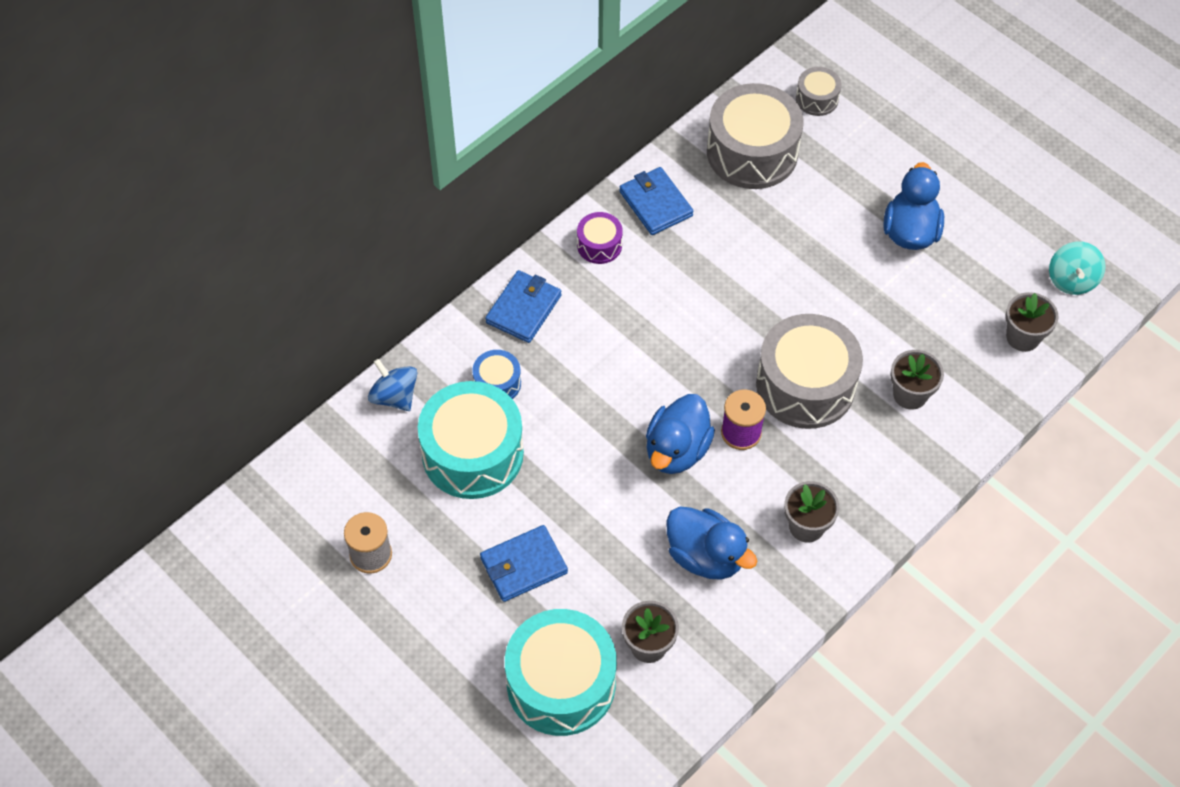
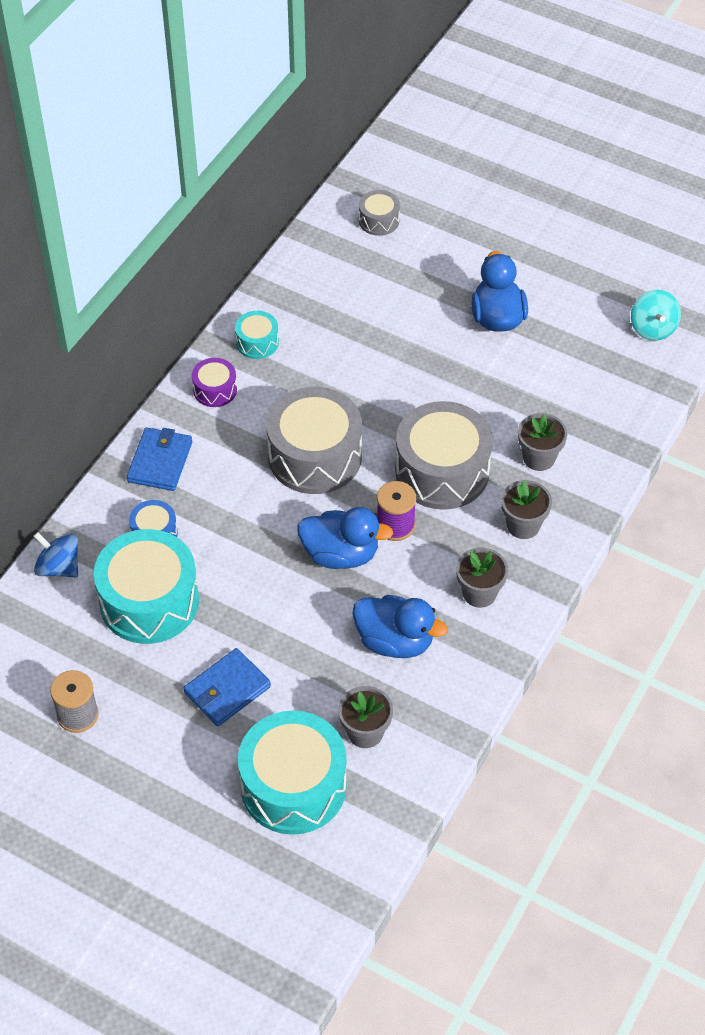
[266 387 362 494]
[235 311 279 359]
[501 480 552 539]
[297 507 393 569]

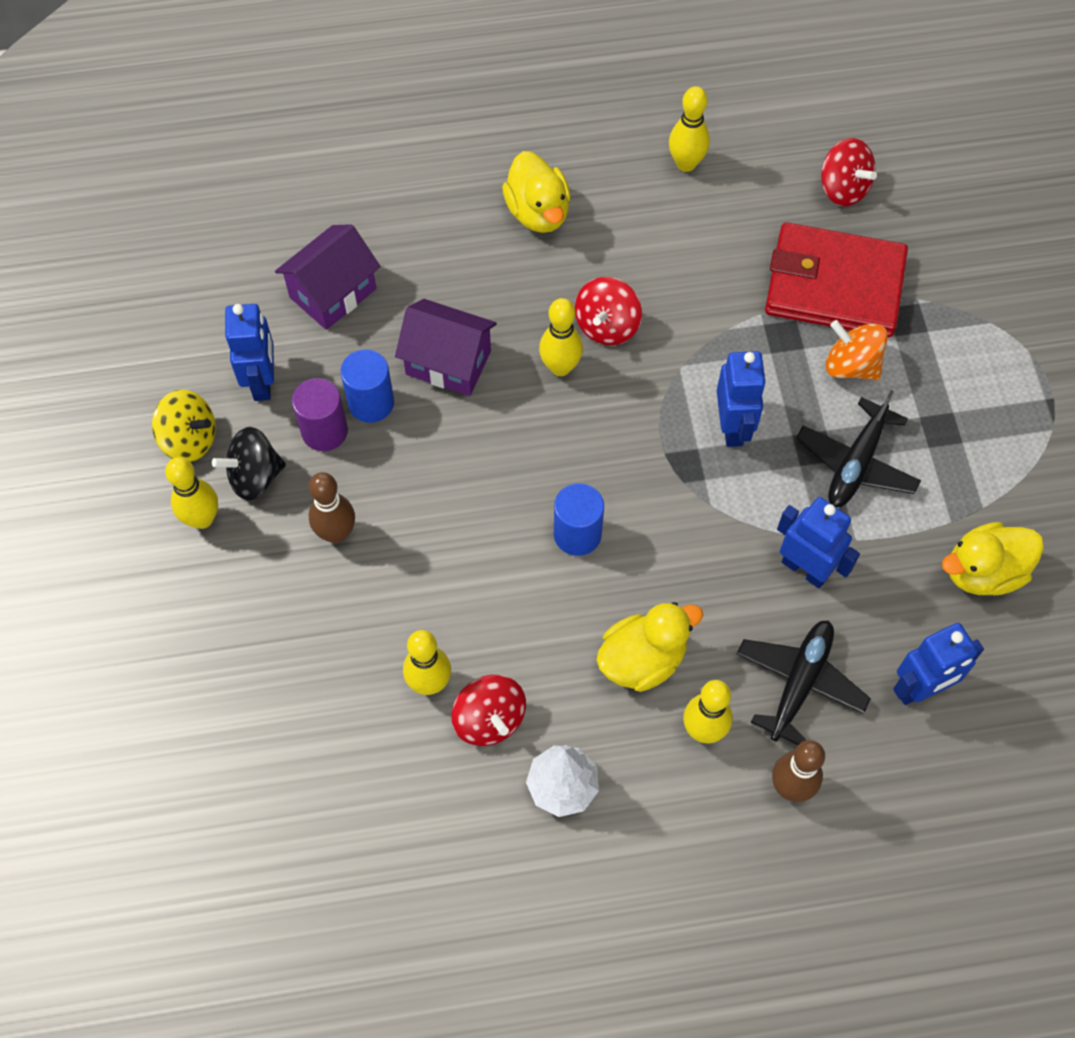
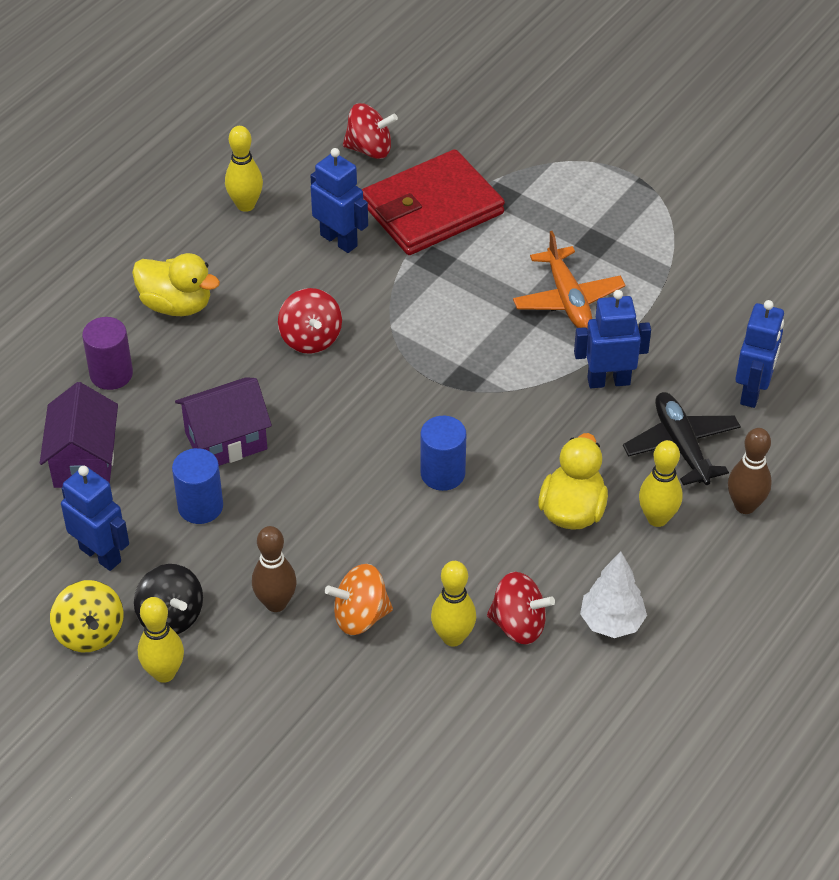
[539 298 583 376] (first image)
[325 564 393 635]
[310 148 368 253]
[82 317 133 390]
[50 580 124 652]
[513 231 625 328]
[134 564 203 635]
[942 522 1044 595] (first image)

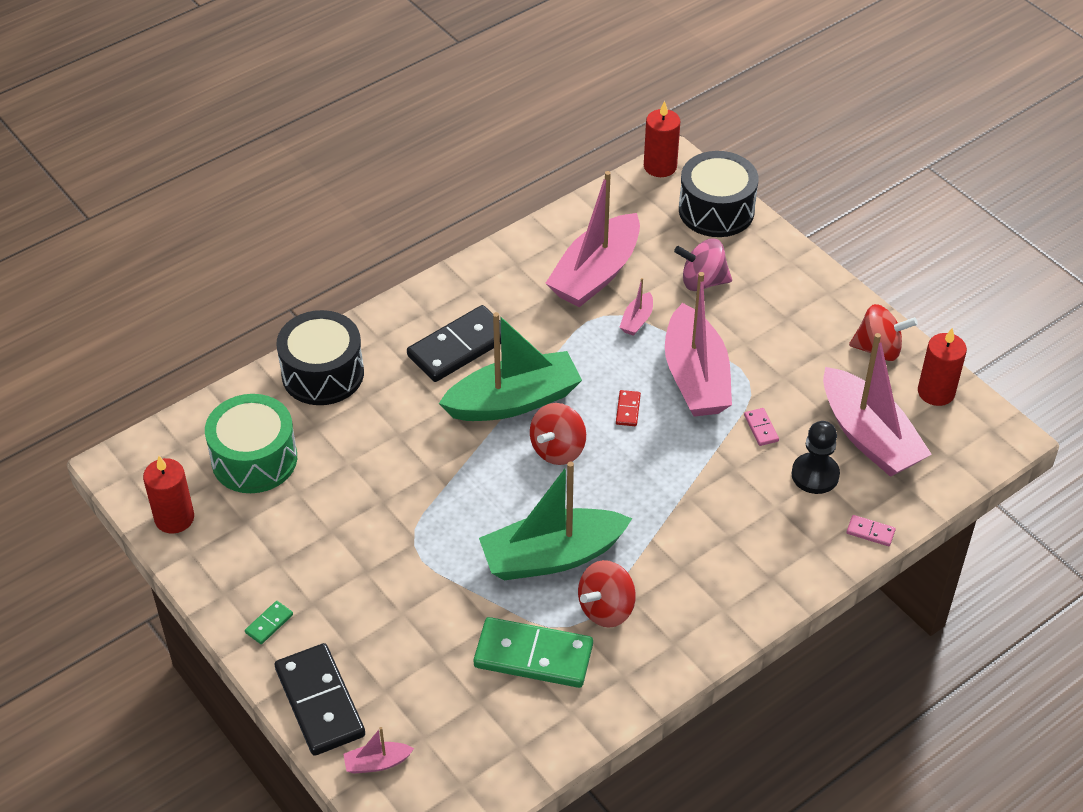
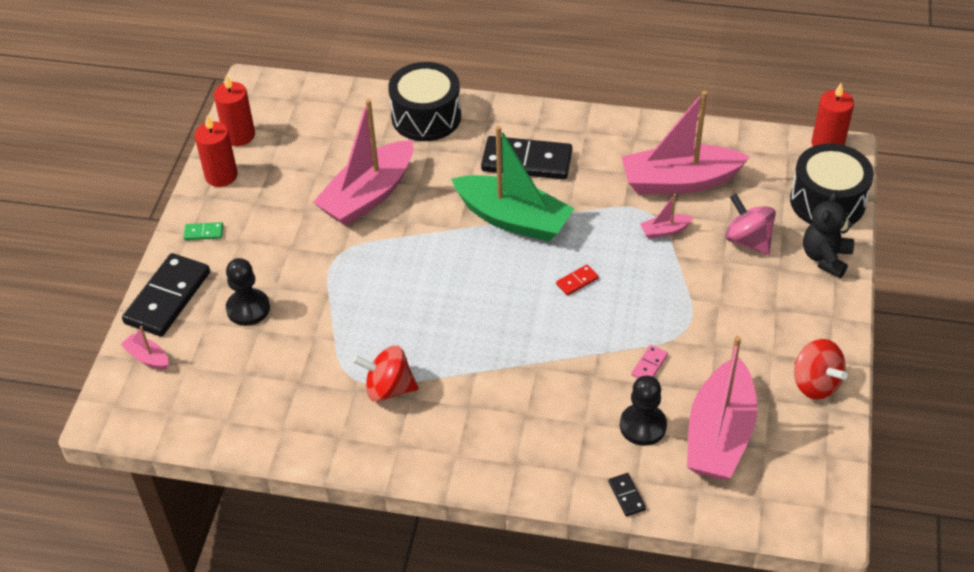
[313 99 414 226]
[195 115 237 187]
[205 394 297 493] (first image)
[530 403 586 465] (first image)
[479 461 632 581] (first image)
[608 473 646 517]
[473 617 593 688] (first image)
[803 191 854 278]
[226 258 270 326]

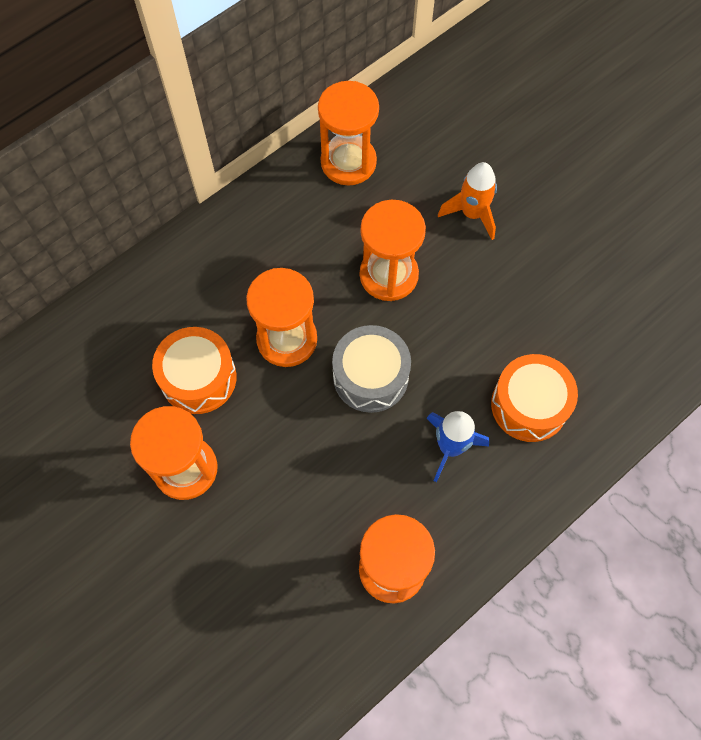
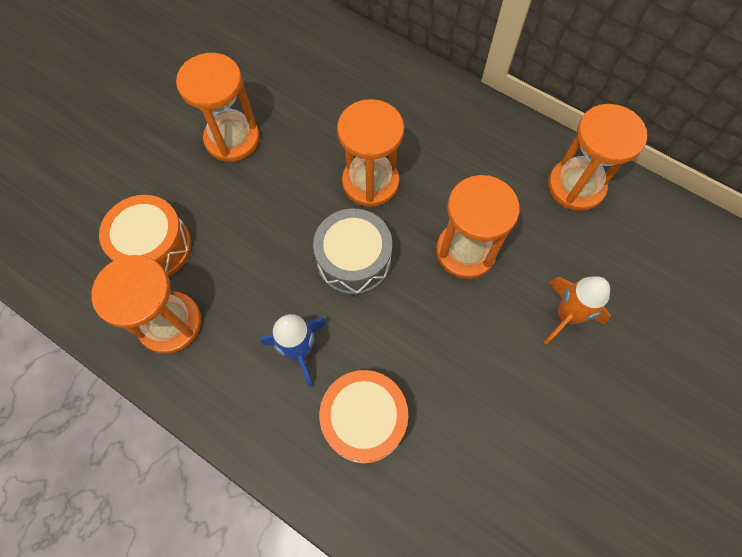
[99 195 192 277]

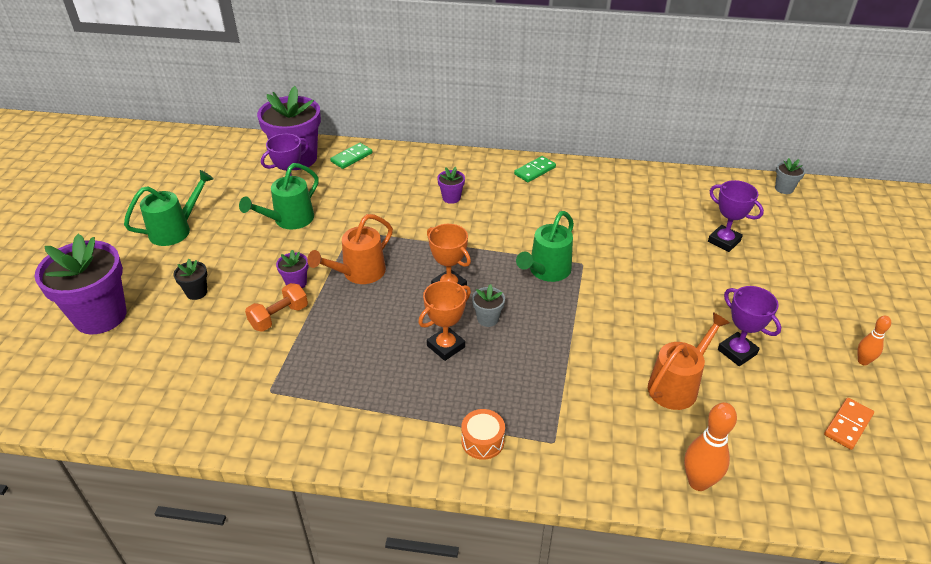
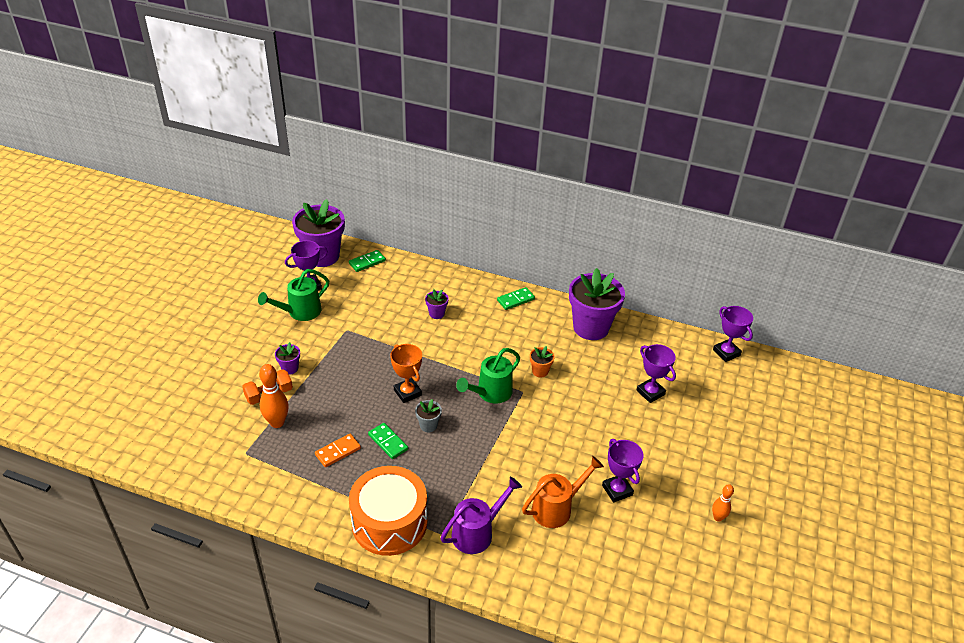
[713 306 753 362]
[124 170 214 246] (first image)
[307 214 393 284] (first image)
[569 268 625 340]
[173 259 207 300] (first image)
[368 423 408 459]
[315 434 361 467]
[259 364 289 428]
[349 466 427 556]
[530 346 554 377]
[440 477 522 554]

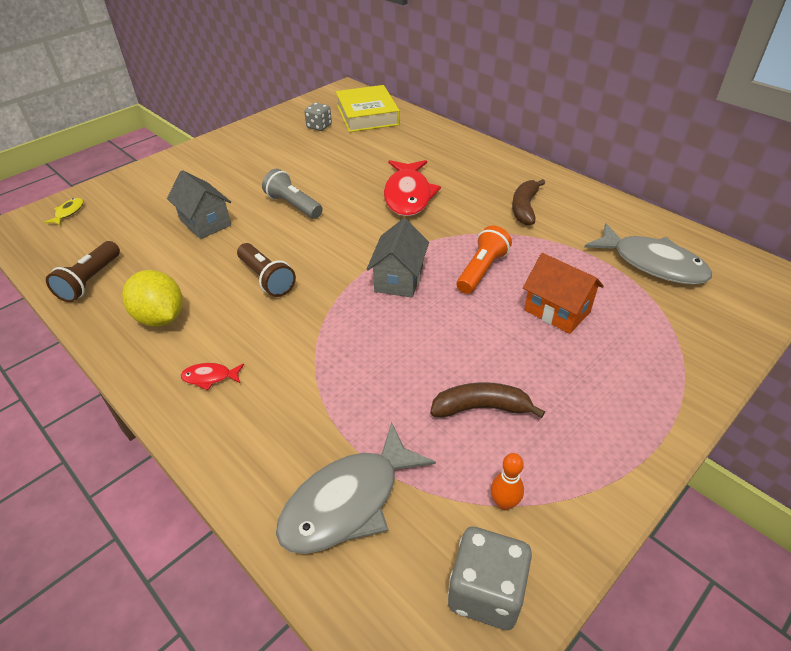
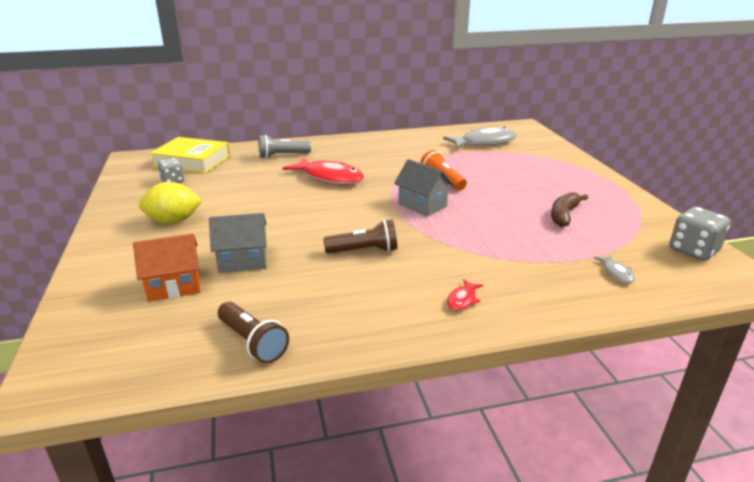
[259 135 311 158]
[512 179 545 225] (first image)
[44 198 83 225] (first image)
[133 234 201 302]
[139 182 202 224]
[594 255 635 283]
[491 453 524 510] (first image)

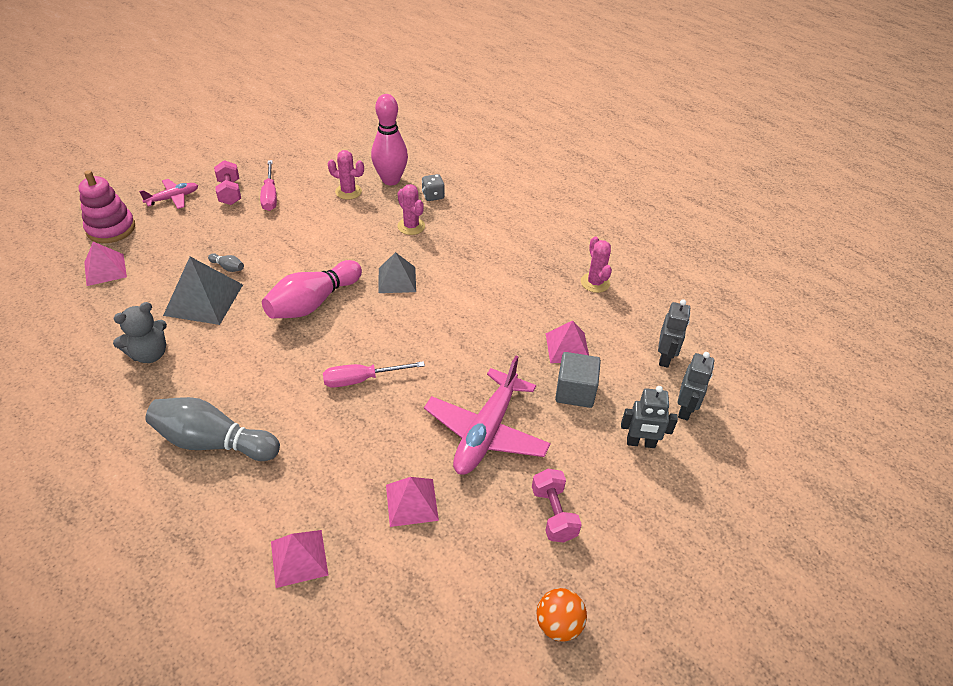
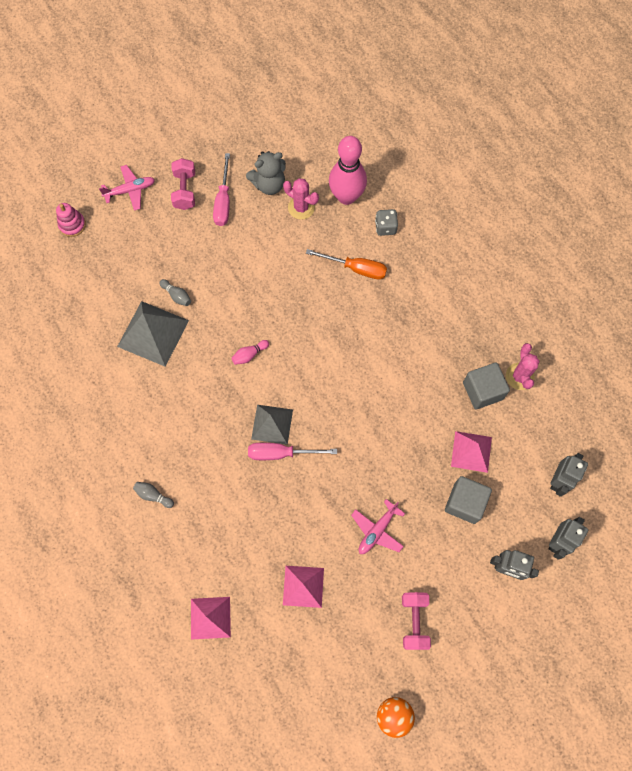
[56 203 86 237]
[306 249 387 280]
[84 242 127 286] (first image)
[251 405 293 445]
[231 340 269 365]
[246 151 286 195]
[351 499 405 554]
[133 482 174 508]
[463 362 510 409]

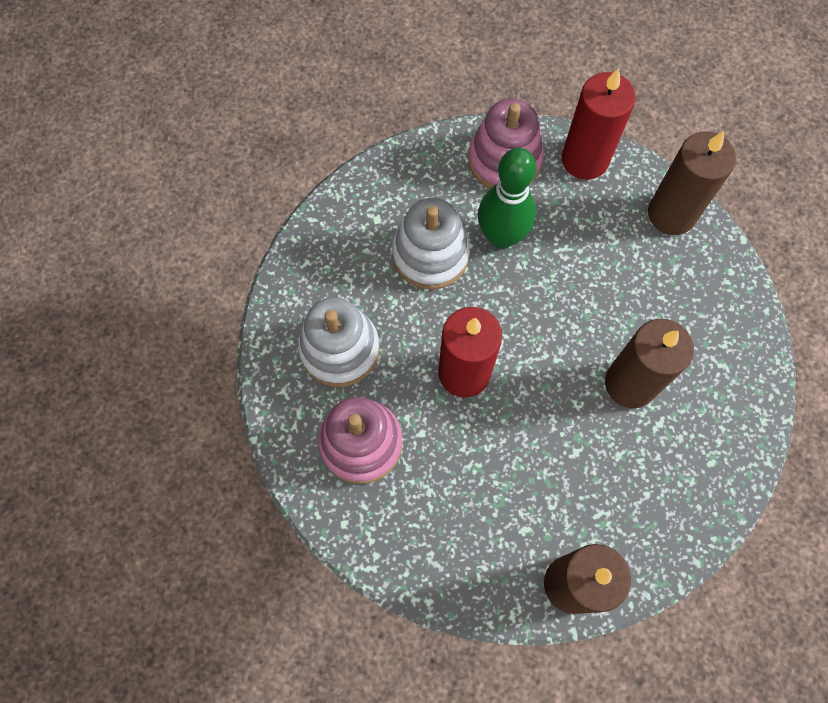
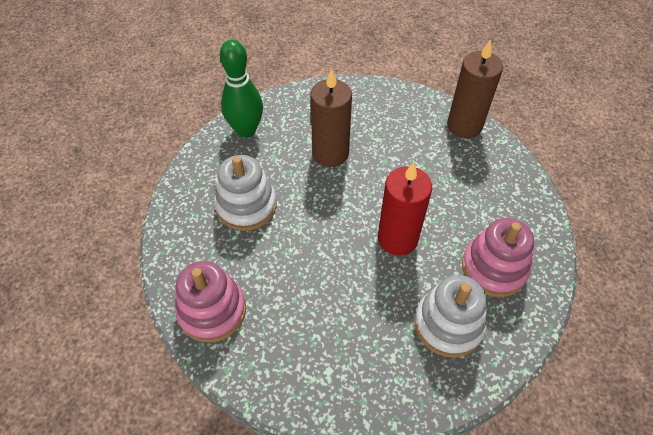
[562 68 636 180] (first image)
[648 131 736 235] (first image)
[220 40 263 138]
[214 155 277 231]

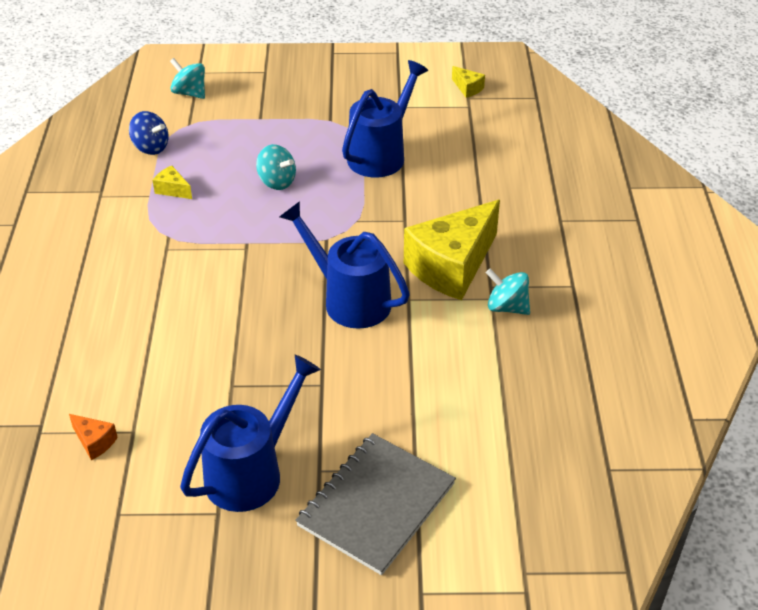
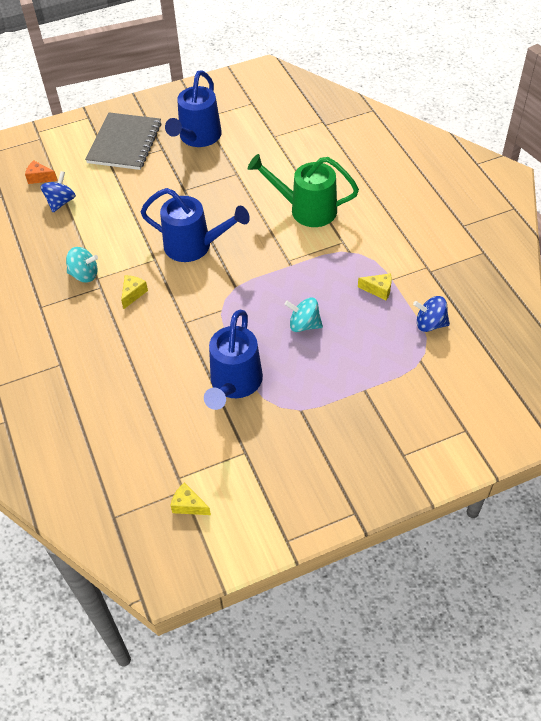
[170 58 205 99] (first image)
[121 275 148 309]
[25 160 57 184]
[248 154 359 227]
[40 171 76 212]

